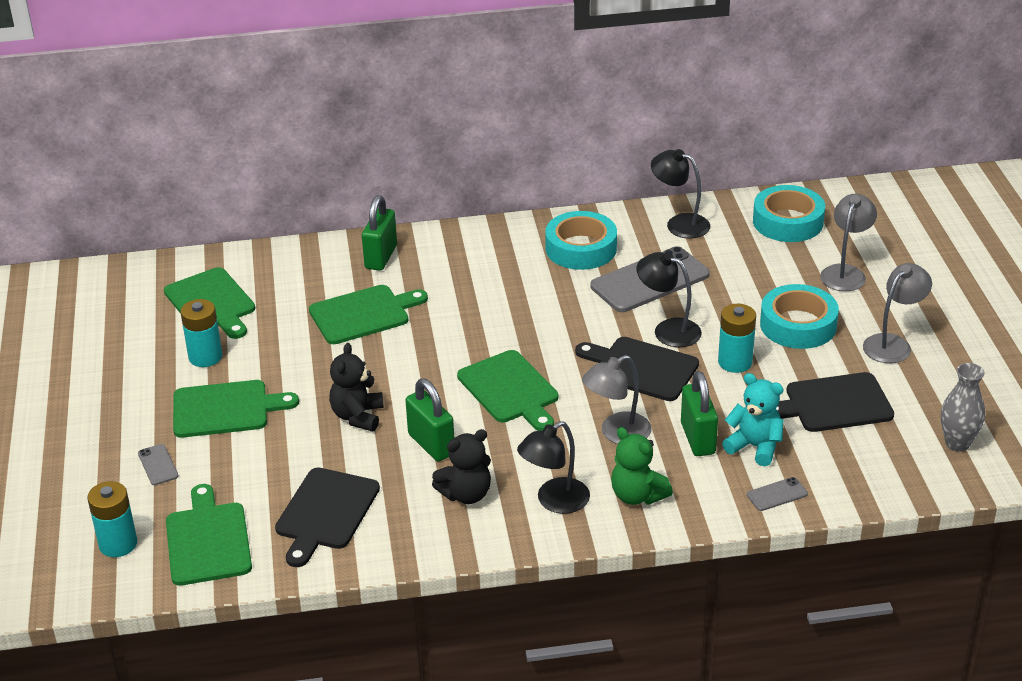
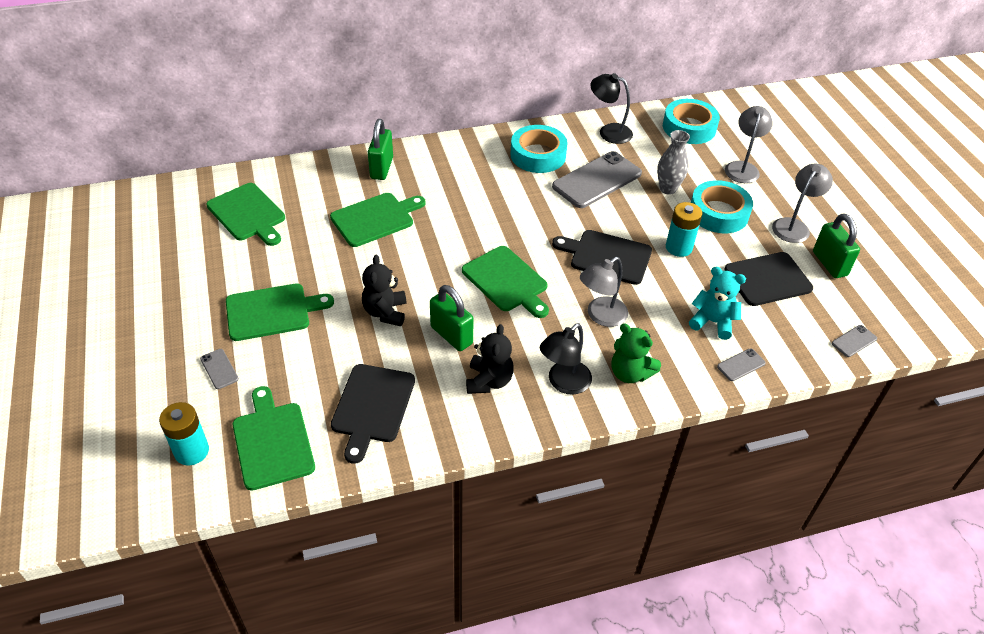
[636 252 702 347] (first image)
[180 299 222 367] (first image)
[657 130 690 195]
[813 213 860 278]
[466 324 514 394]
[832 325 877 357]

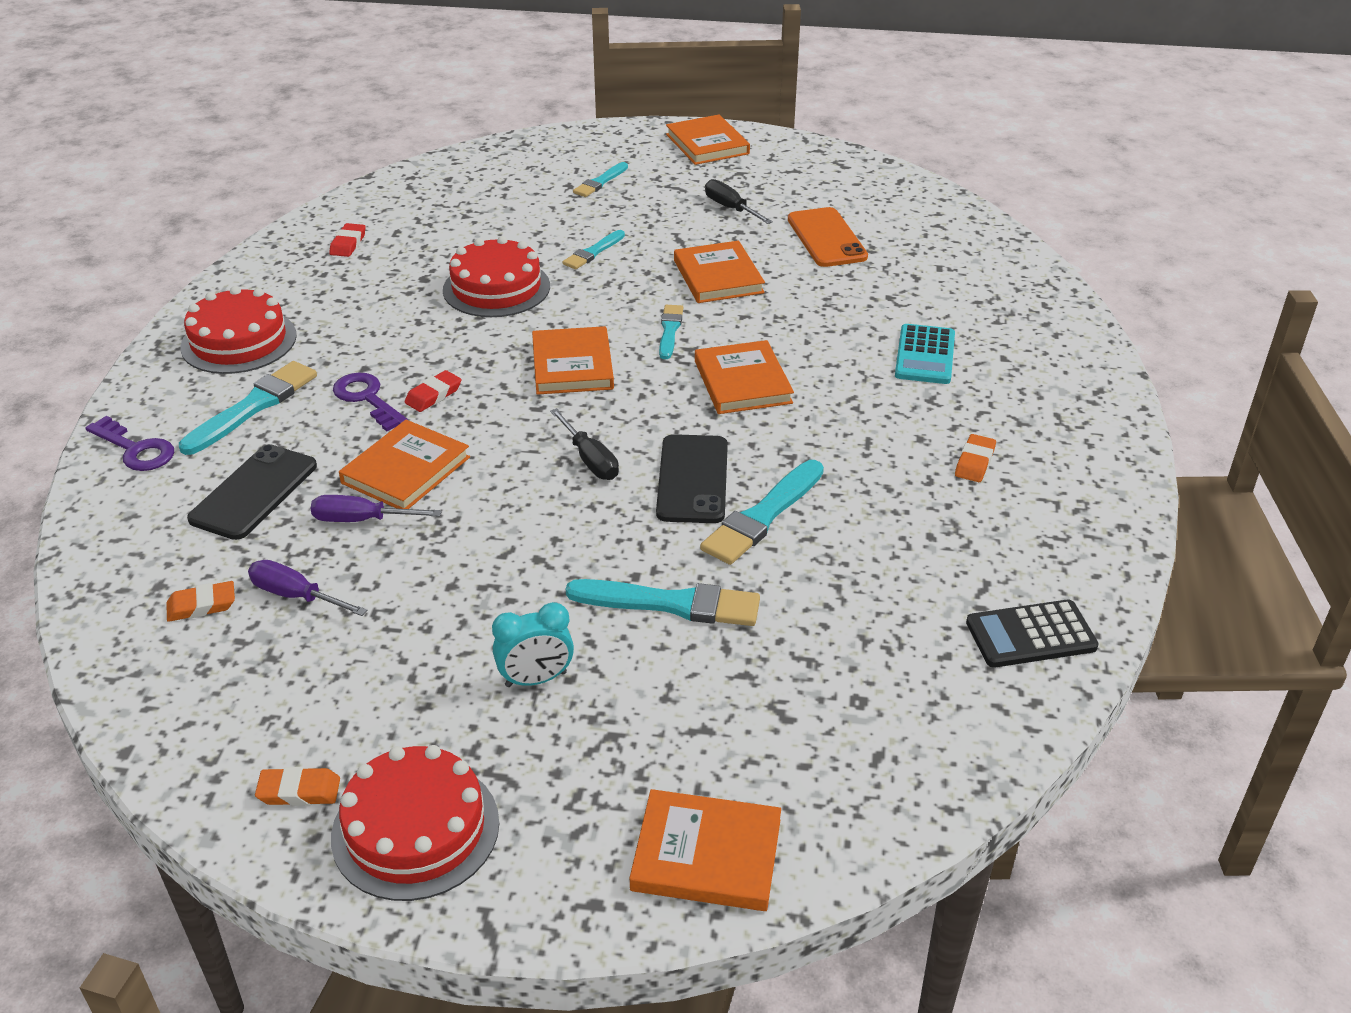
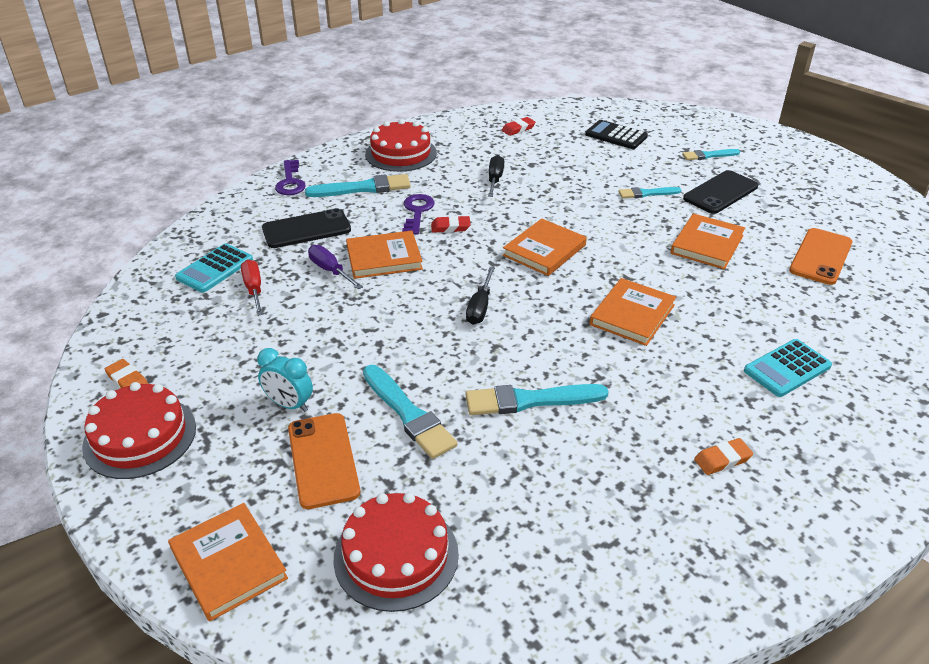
[666 115 750 165] (first image)
[488 155 504 197]
[333 493 459 612]
[659 305 683 359] (first image)
[683 170 758 214]
[241 259 263 316]
[175 243 253 293]
[585 120 648 149]
[288 413 360 509]

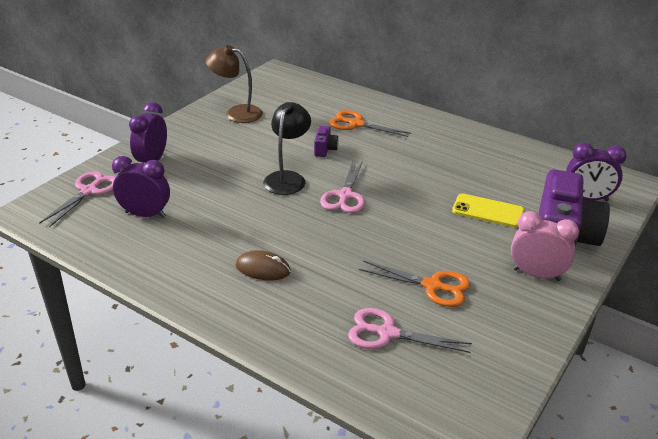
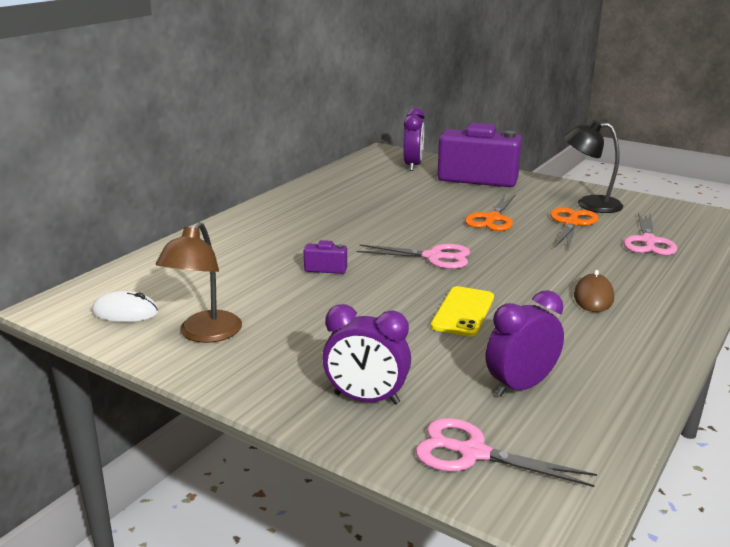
[564 120 623 213]
[465 194 516 231]
[486 290 564 397]
[431 286 494 337]
[511 211 579 281] (first image)
[92 291 159 322]

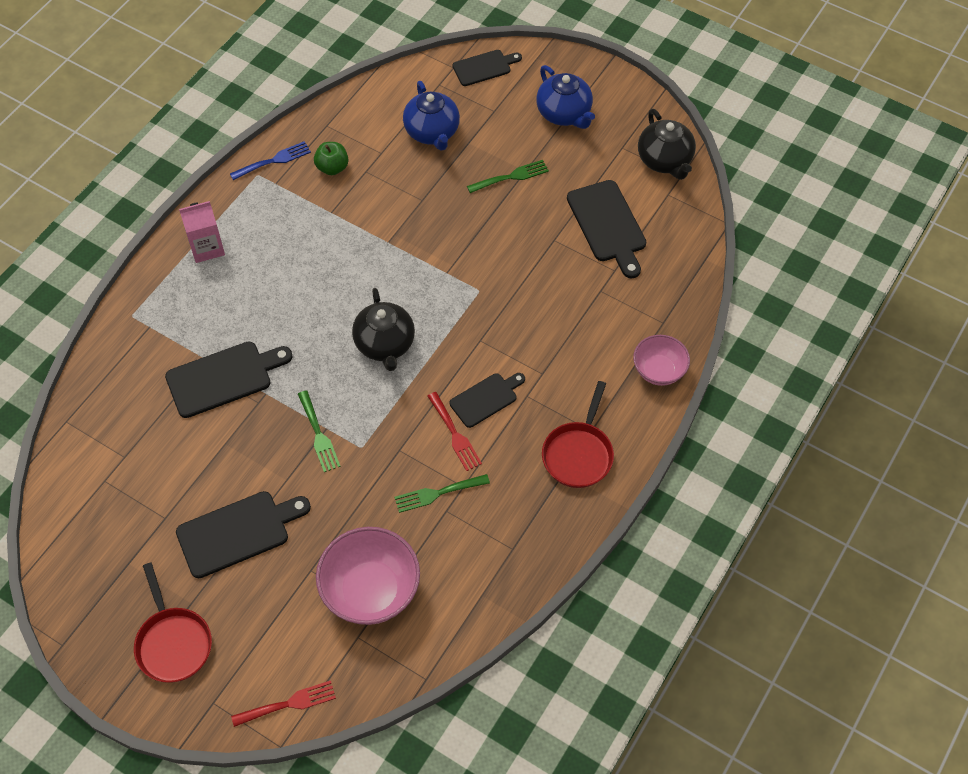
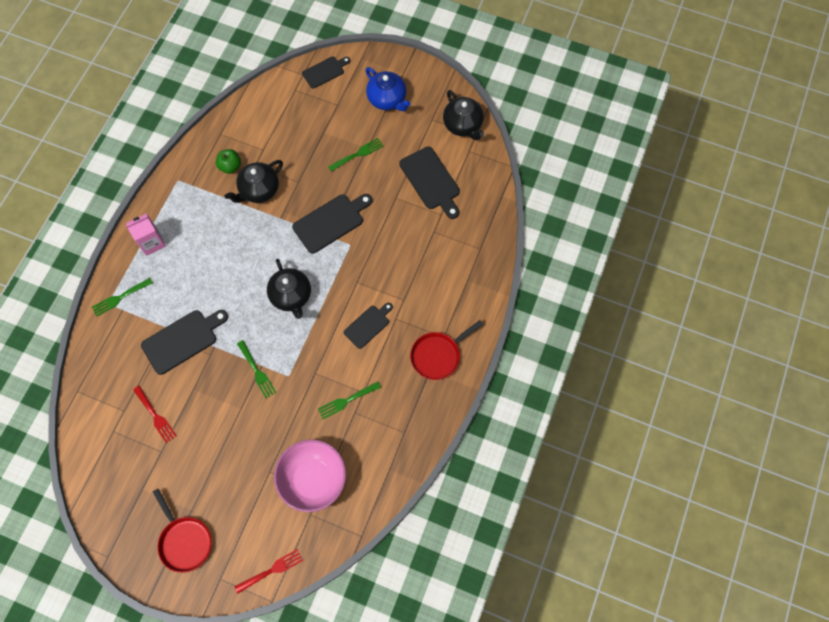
[403 81 460 151] (first image)
[230 141 311 180] (first image)
[633 335 690 386] (first image)
[410 320 483 380]
[133 386 177 443]
[292 194 373 253]
[224 160 283 203]
[92 278 153 316]

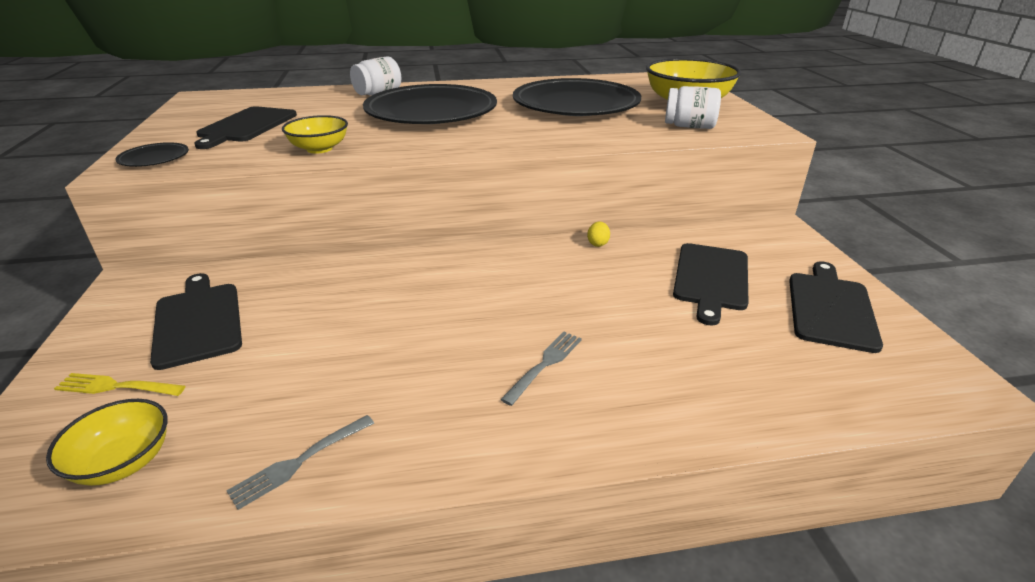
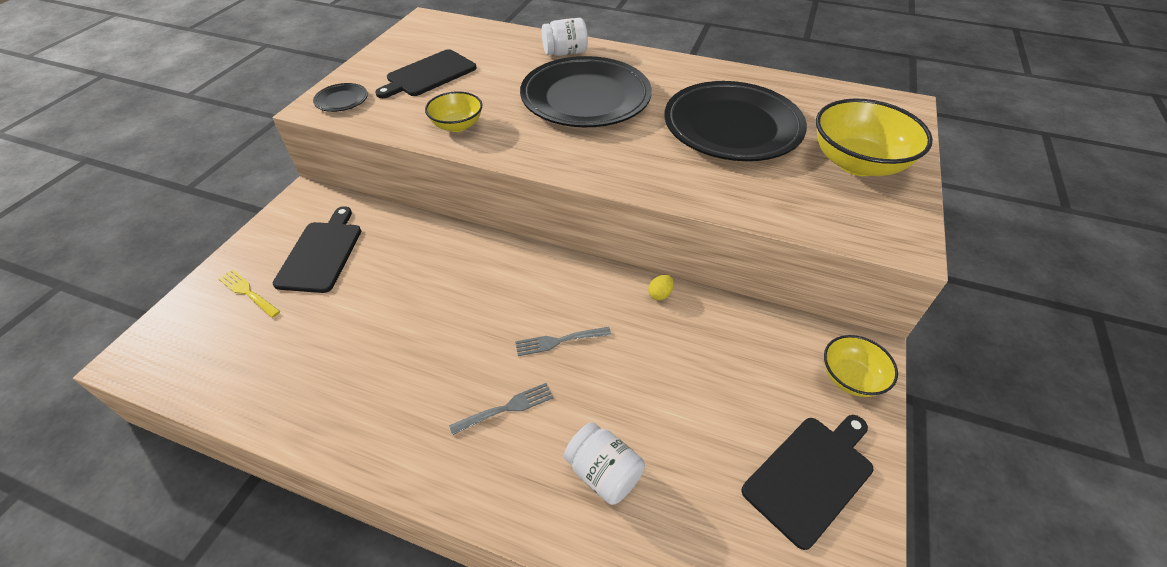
[564 422 645 505]
[673 243 748 326] (first image)
[824 335 898 397]
[515 327 611 356]

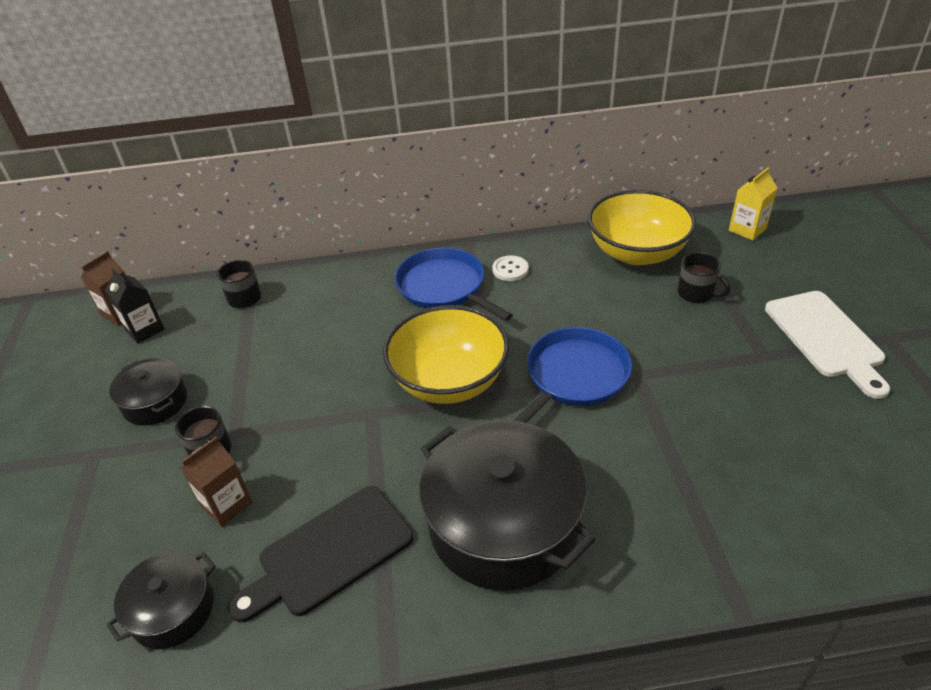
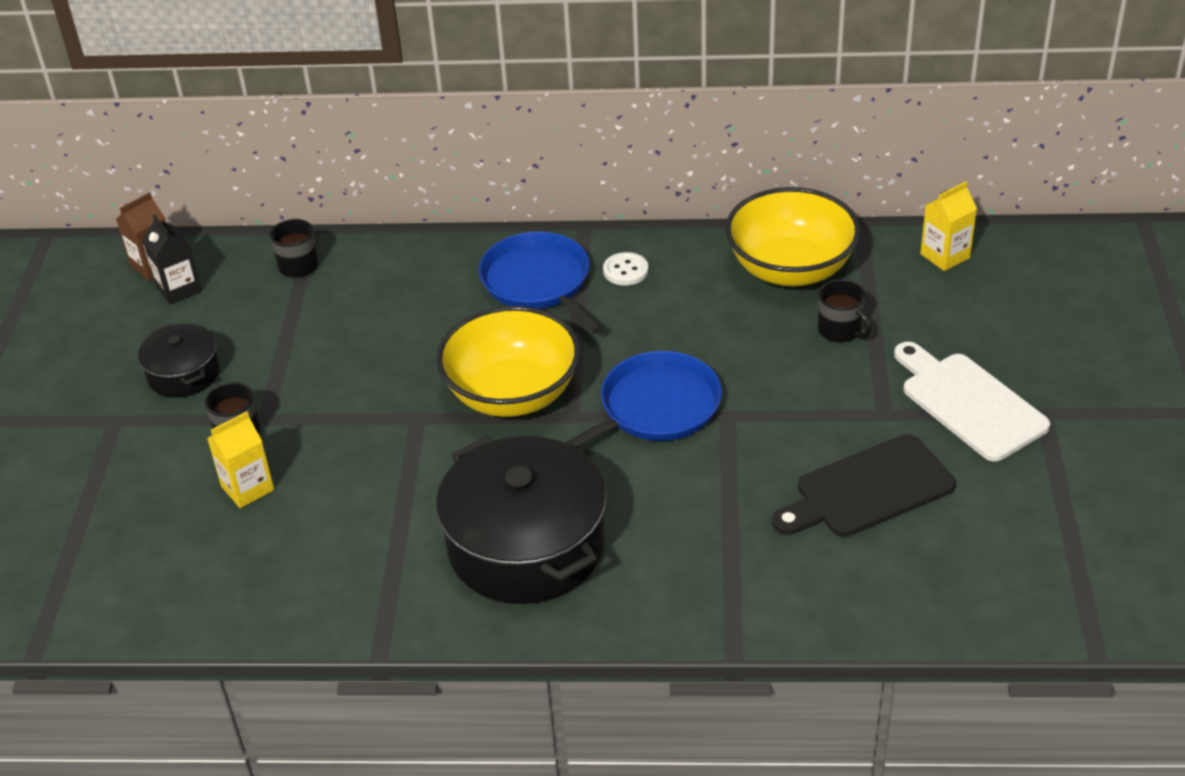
[894 342 1050 462]
[207 411 274 508]
[772 434 956 537]
[106 552 216 649] (first image)

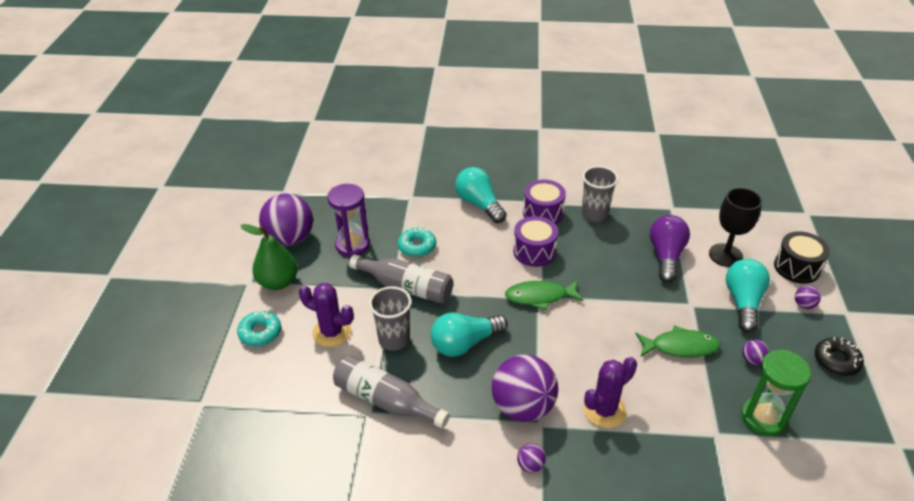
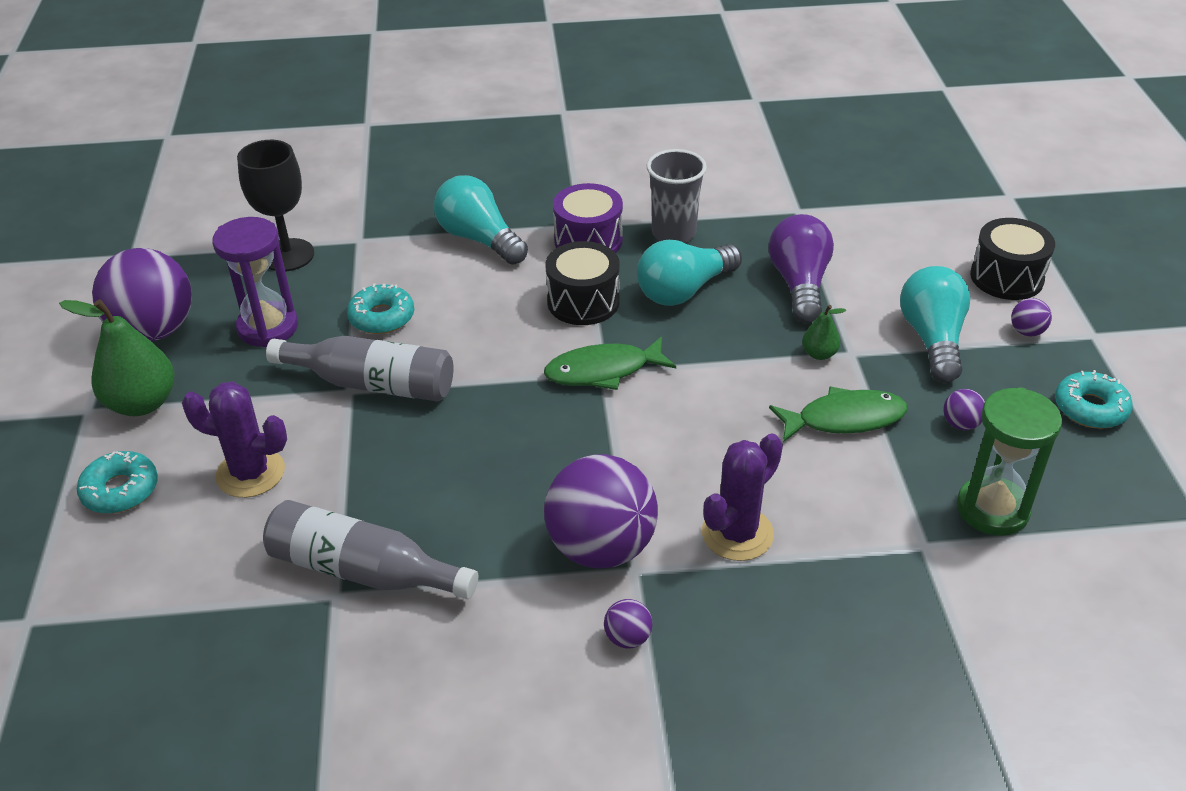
[237 140 314 271]
[546 241 620 325]
[369 286 412 351] (first image)
[637 240 742 306]
[1055 370 1133 429]
[802 305 846 360]

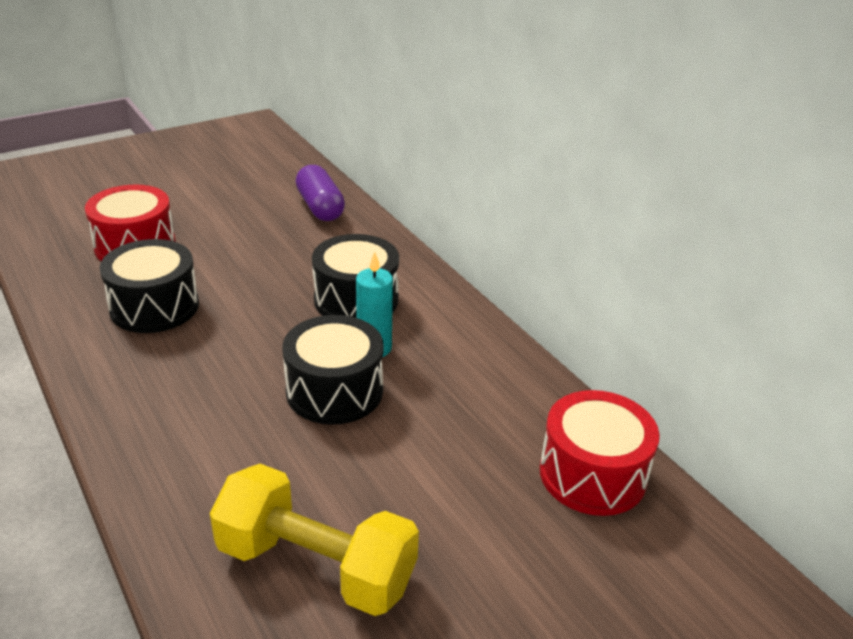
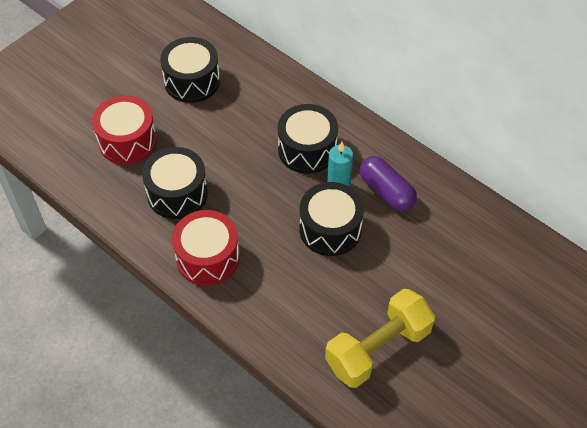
[360 156 417 211]
[172 210 240 286]
[325 289 435 388]
[160 37 220 103]

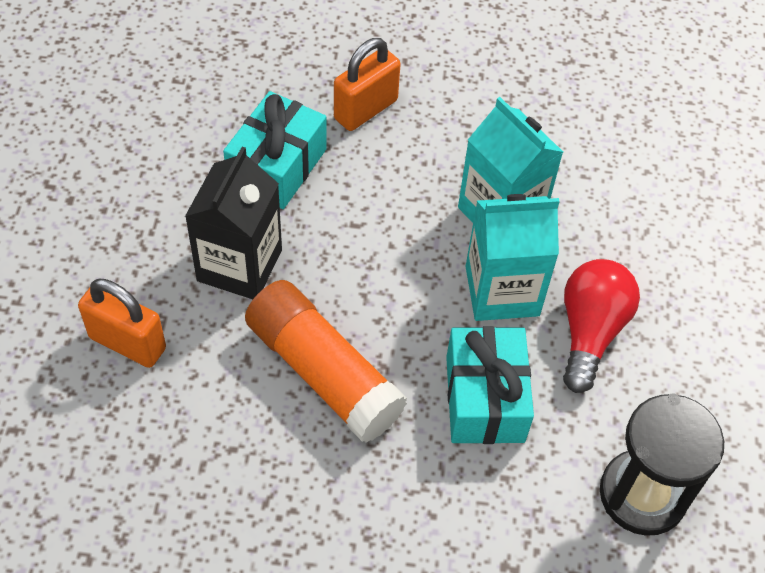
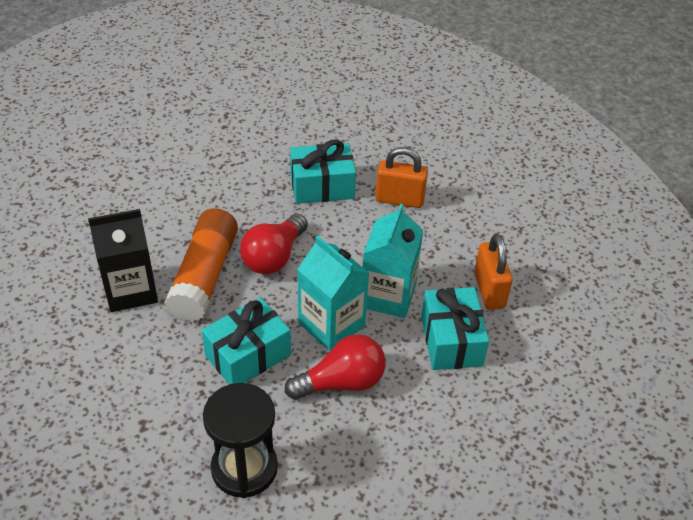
[88 209 158 312]
[474 234 513 310]
[240 214 308 274]
[421 287 489 370]

